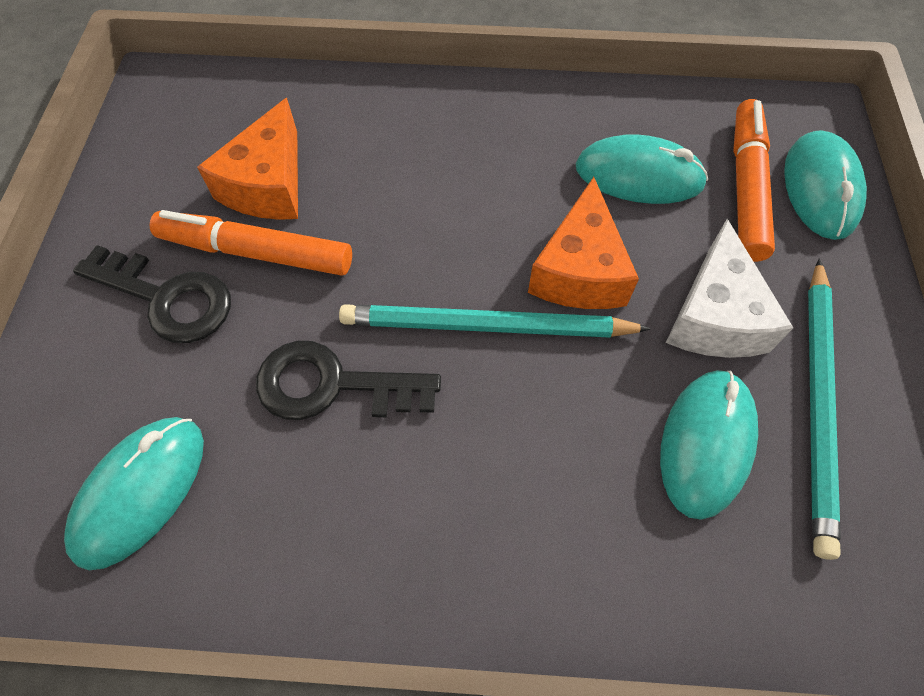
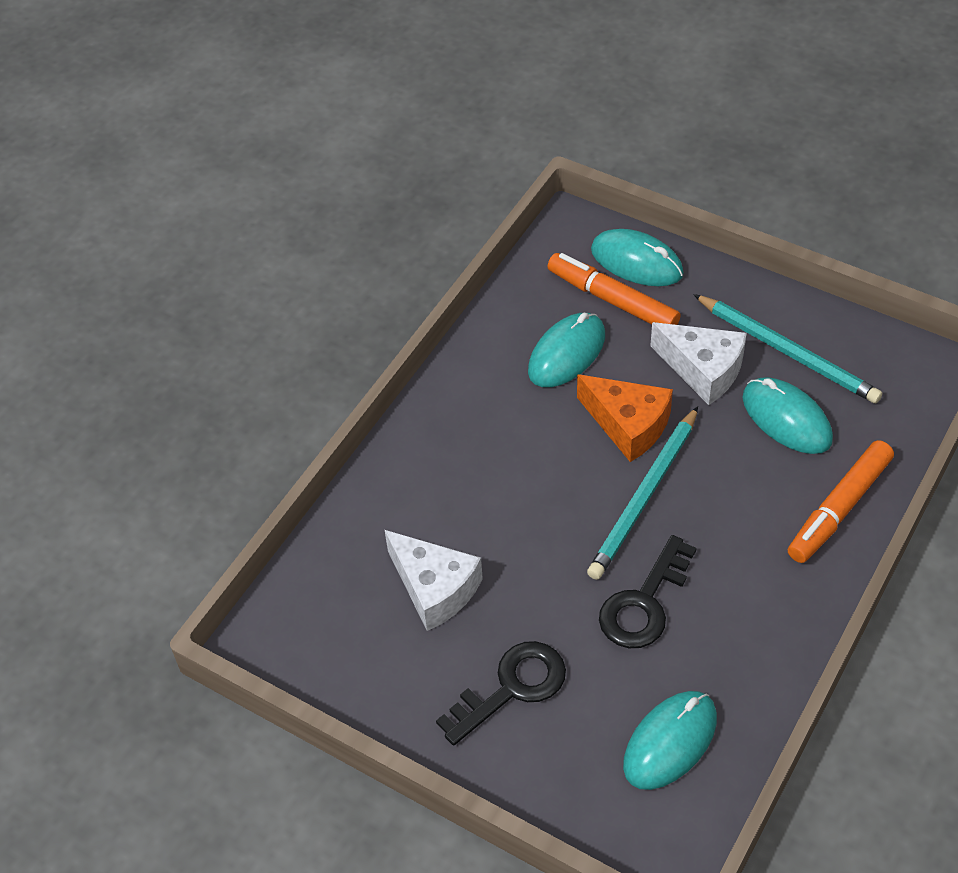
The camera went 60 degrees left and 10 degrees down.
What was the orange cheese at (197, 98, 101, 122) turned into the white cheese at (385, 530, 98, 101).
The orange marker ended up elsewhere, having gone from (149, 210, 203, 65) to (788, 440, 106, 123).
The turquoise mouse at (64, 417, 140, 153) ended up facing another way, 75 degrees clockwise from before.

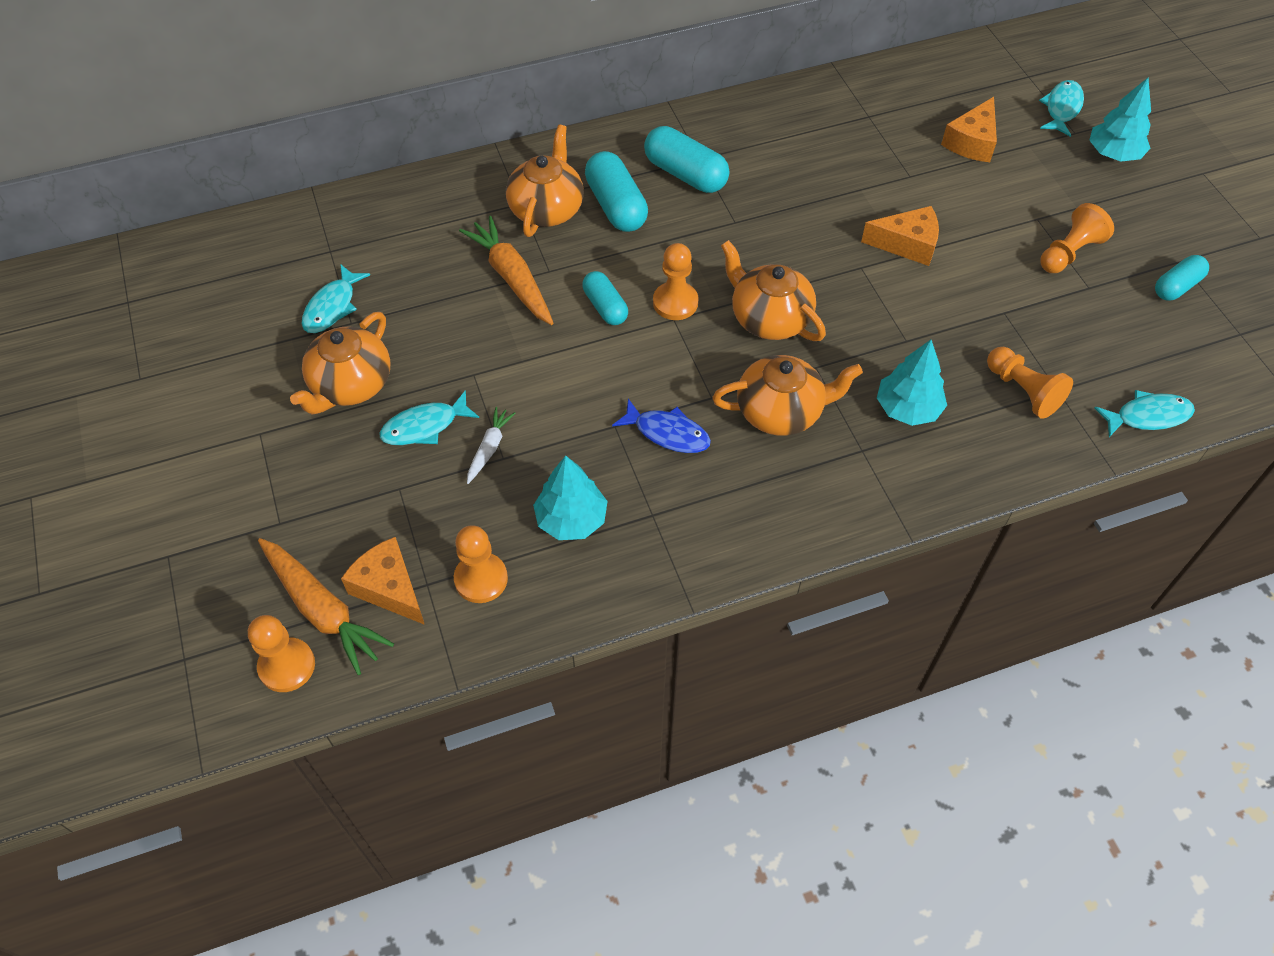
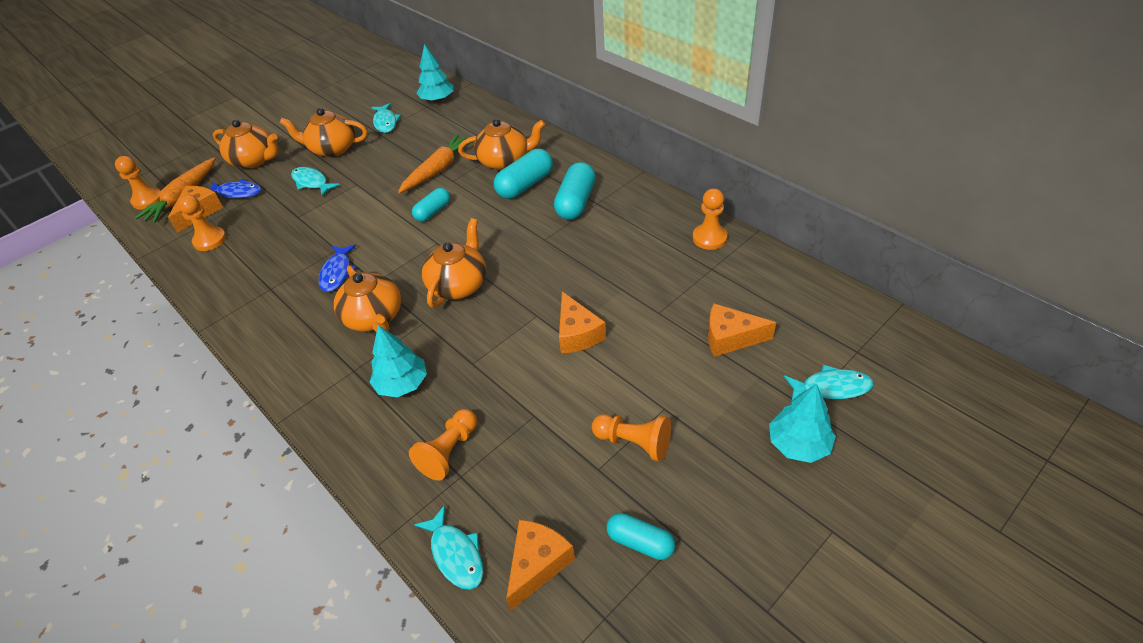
The camera went 70 degrees right and 10 degrees down.
The orange pawn ended up elsewhere, having gone from (653, 243, 46, 77) to (693, 188, 35, 62).
The turquoise fish at (302, 264, 68, 69) ended up facing another way, 105 degrees counterclockwise from before.
The second view lost the white carrot at (467, 407, 49, 77).
The turquoise tree ended up elsewhere, having gone from (533, 456, 75, 84) to (417, 44, 36, 58).
The second view gained the orange teapot at (213, 120, 66, 49).
The second view gained the blue fish at (210, 179, 51, 19).
The second view gained the orange cheese at (506, 520, 69, 91).

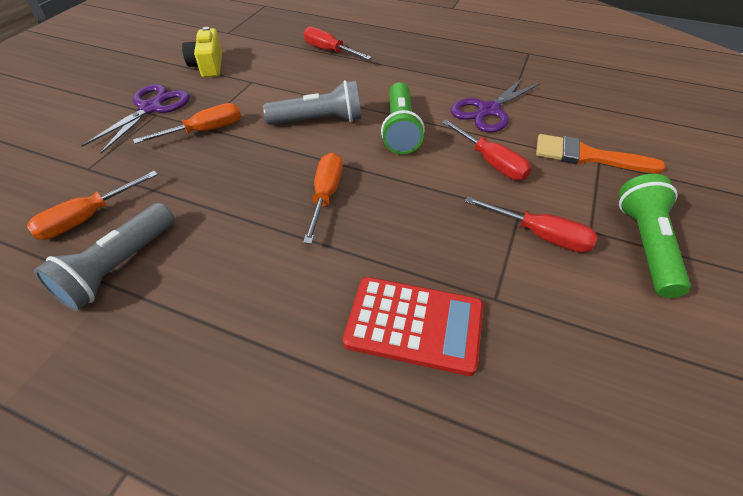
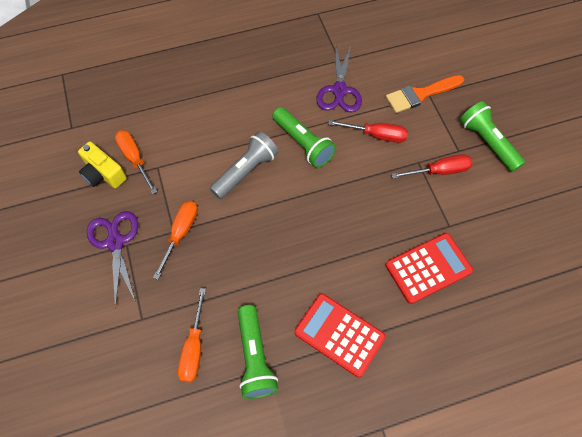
The camera went 40 degrees left and 15 degrees up.
The second view lost the red screwdriver at (304, 27, 68, 33).
The orange screwdriver ended up elsewhere, having gone from (303, 153, 40, 91) to (115, 130, 42, 64).
What was the grey flashlight at (34, 203, 141, 108) turned into the green flashlight at (238, 305, 40, 94).
The second view gained the red calculator at (294, 293, 92, 84).

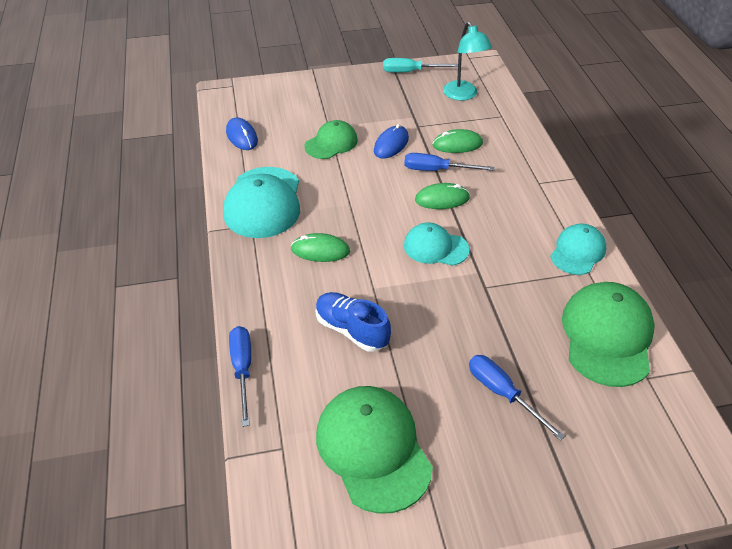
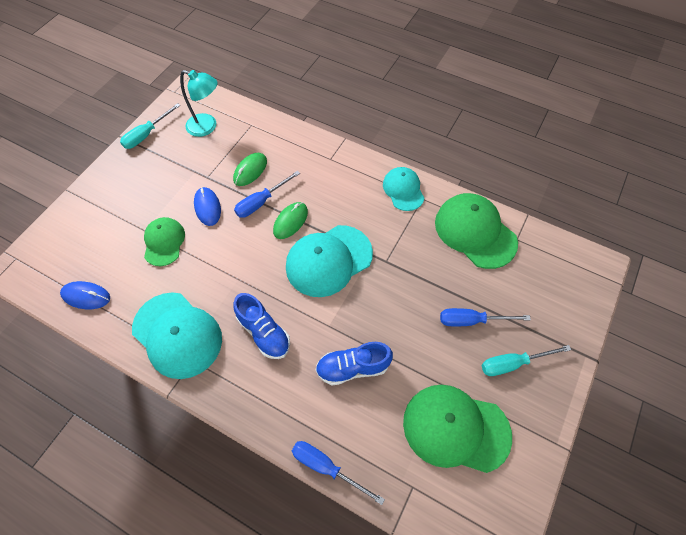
The camera went 50 degrees left and 15 degrees up.
The size of the turquoise cap at (404, 222, 66, 44) changed by a factor of 1.66.
Where the green mouse stood at (291, 233, 59, 29), the blue shoe came to stand at (233, 293, 57, 66).
The second view gained the turquoise screwdriver at (482, 345, 89, 31).

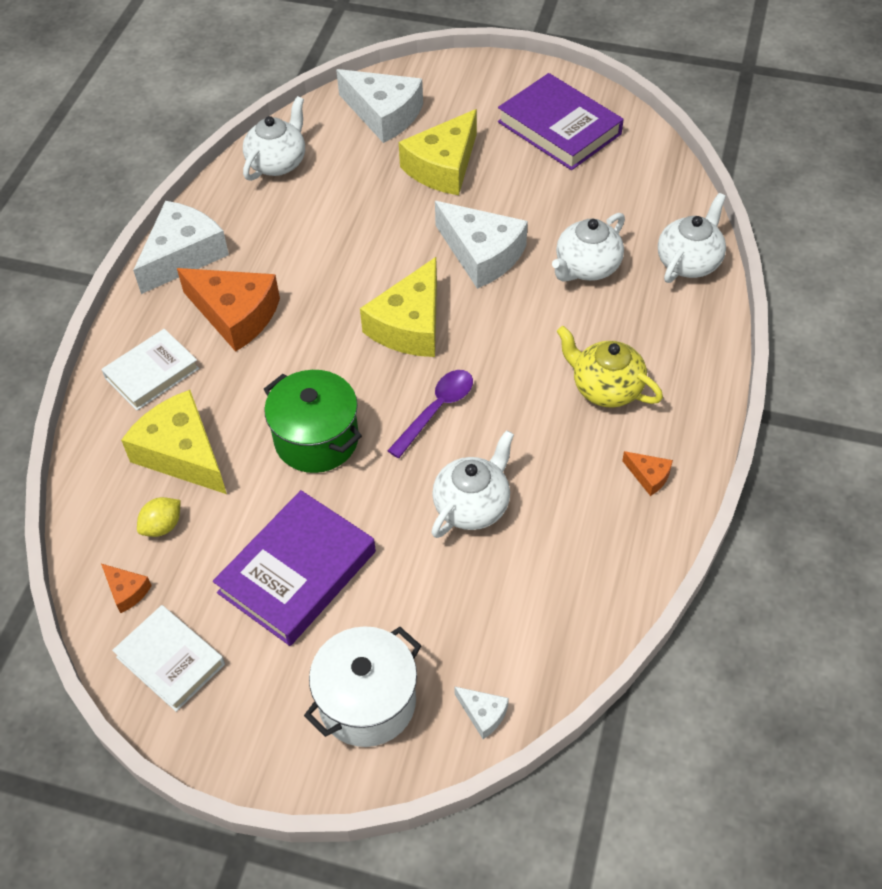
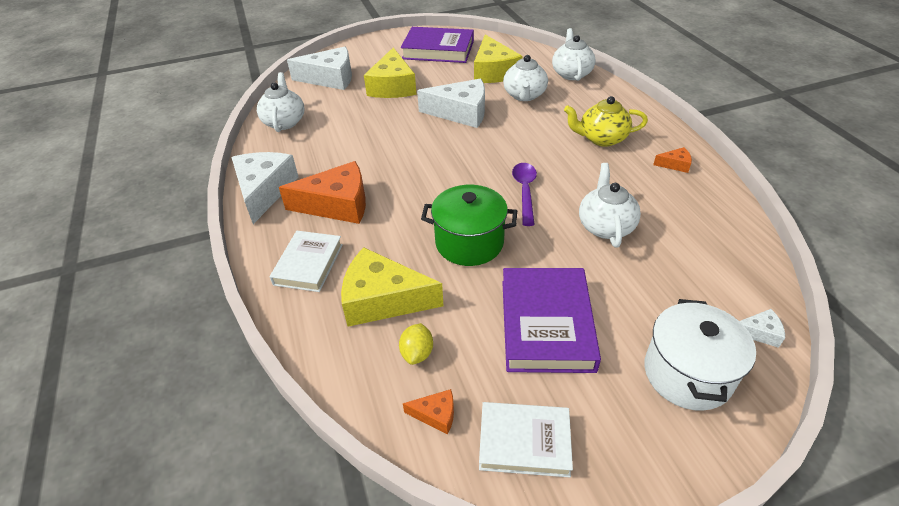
The camera went 35 degrees left and 10 degrees down.
The yellow cheese ended up elsewhere, having gone from (360, 257, 77, 100) to (474, 35, 48, 48).

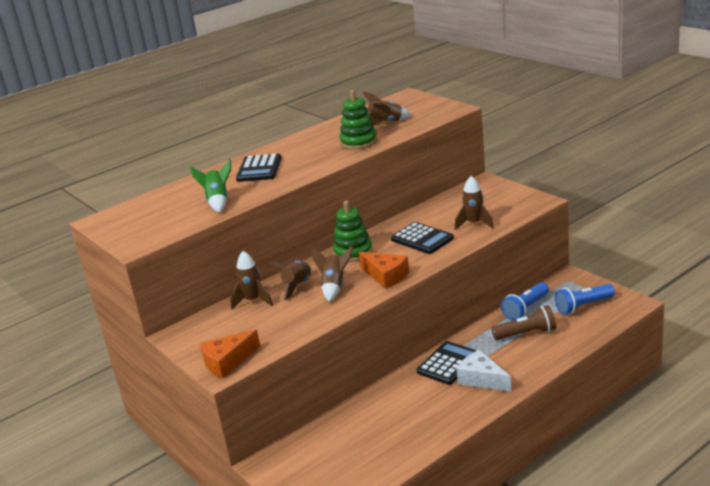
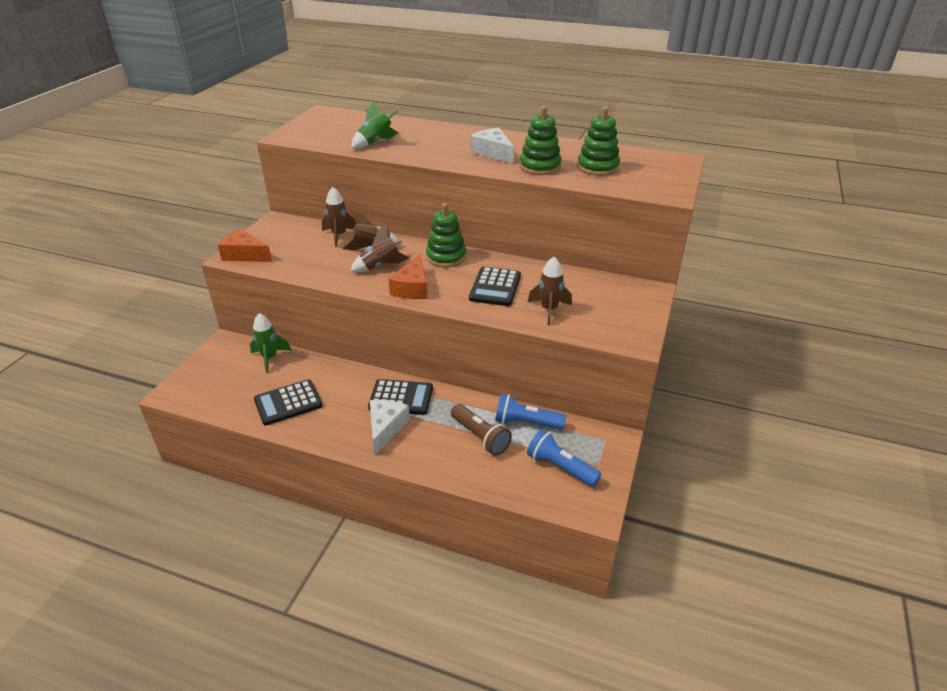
The camera went 55 degrees right and 10 degrees up.
Where the brown rocket stood at (362, 91, 49, 34), the green stacking toy came to stand at (577, 106, 43, 70).
The black calculator ended up elsewhere, having gone from (236, 154, 45, 28) to (254, 379, 68, 46).
The second view gained the white cheese at (471, 127, 43, 37).
The second view gained the green rocket at (250, 313, 41, 60).

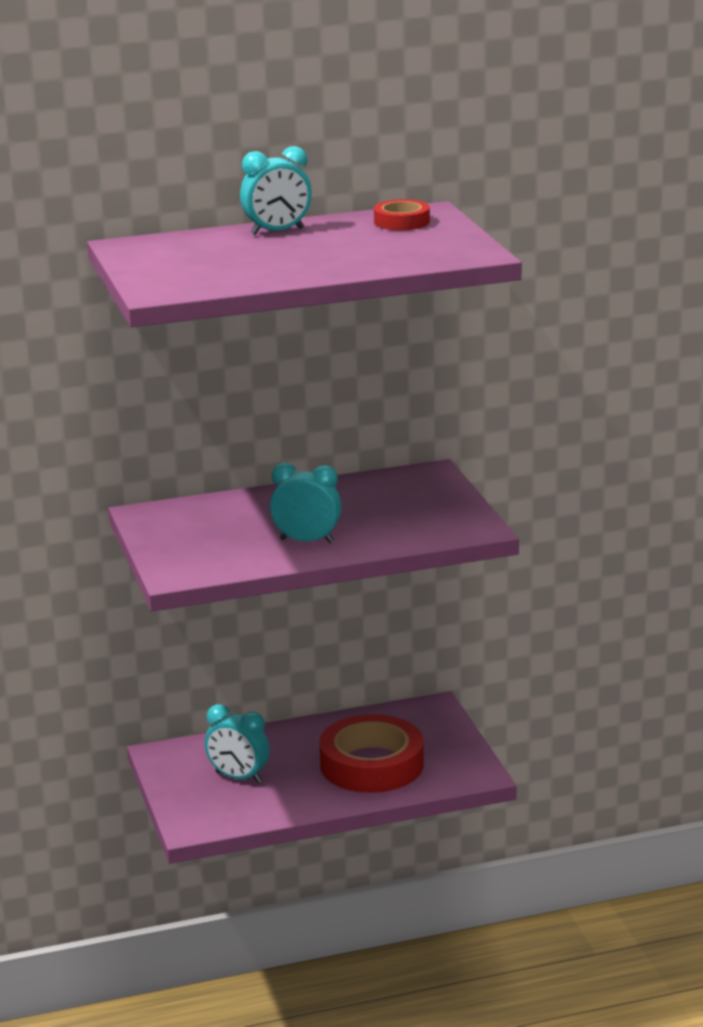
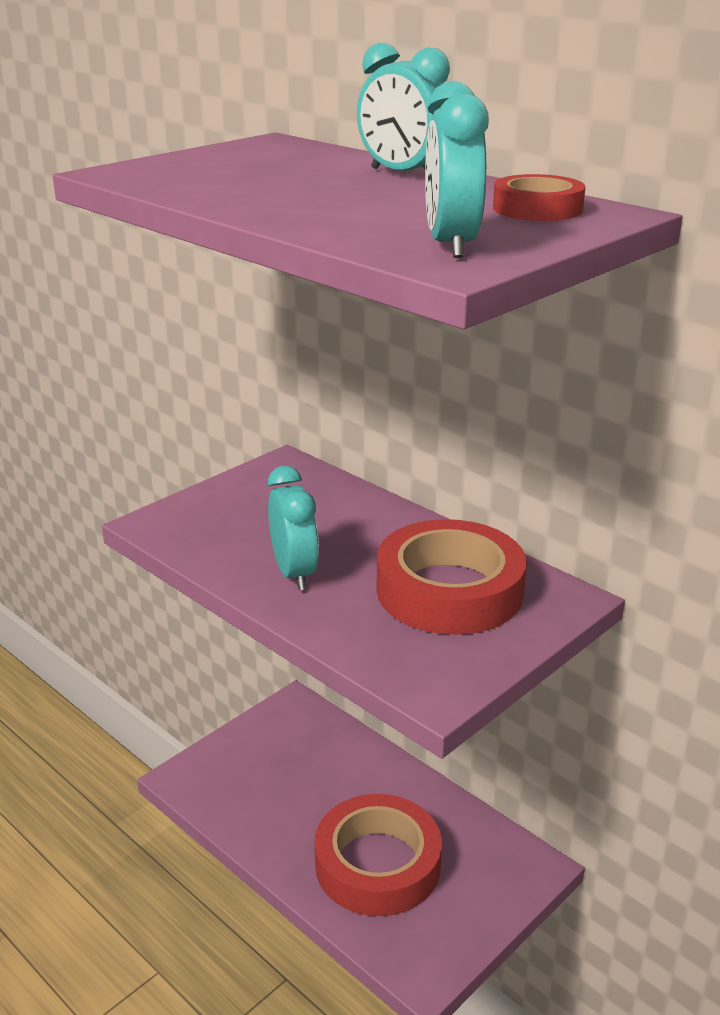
The camera went 60 degrees right and 5 degrees up.
The turquoise clock ended up elsewhere, having gone from (205, 704, 65, 79) to (425, 81, 64, 177).
The second view gained the red tape at (377, 519, 150, 116).

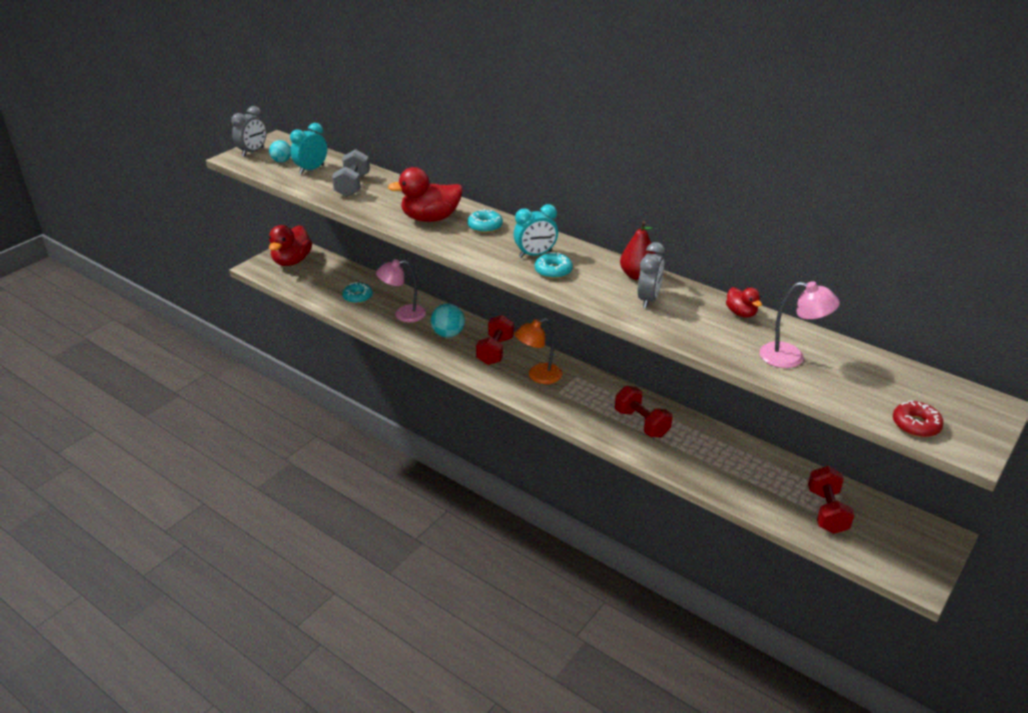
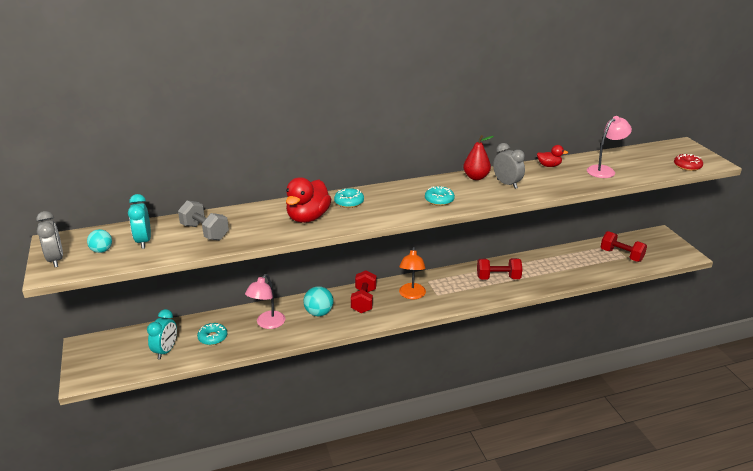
The camera went 55 degrees left and 5 degrees down.
The turquoise clock ended up elsewhere, having gone from (514, 204, 44, 54) to (147, 309, 30, 50).
The second view lost the red duck at (269, 225, 43, 41).
The red dumbbell at (476, 315, 38, 50) ended up facing another way, 45 degrees clockwise from before.

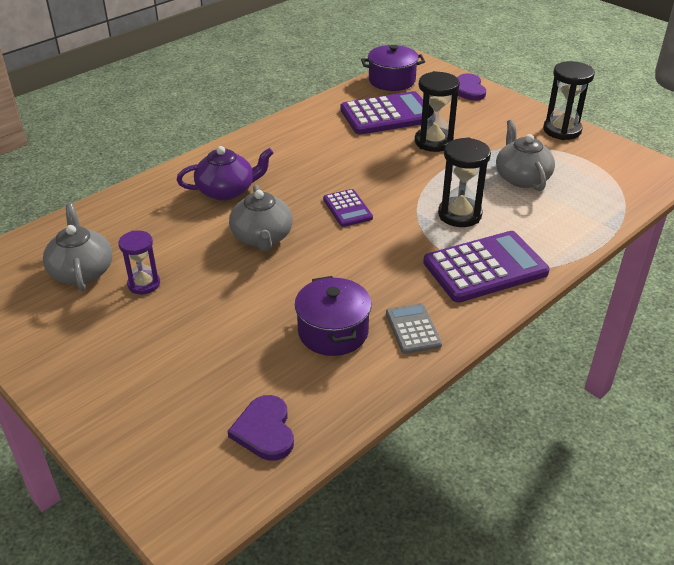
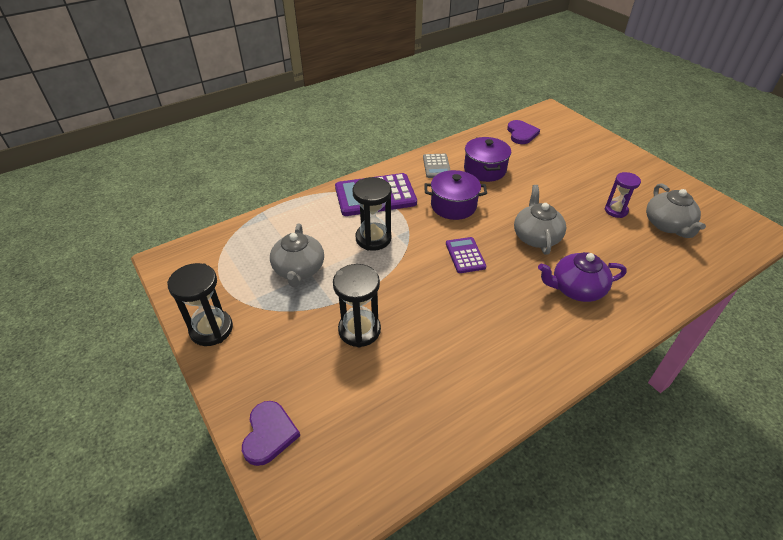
The camera went 170 degrees left and 5 degrees up.
The purple pot ended up elsewhere, having gone from (361, 45, 64, 46) to (424, 170, 63, 50).
The second view lost the purple calculator at (340, 91, 89, 44).

